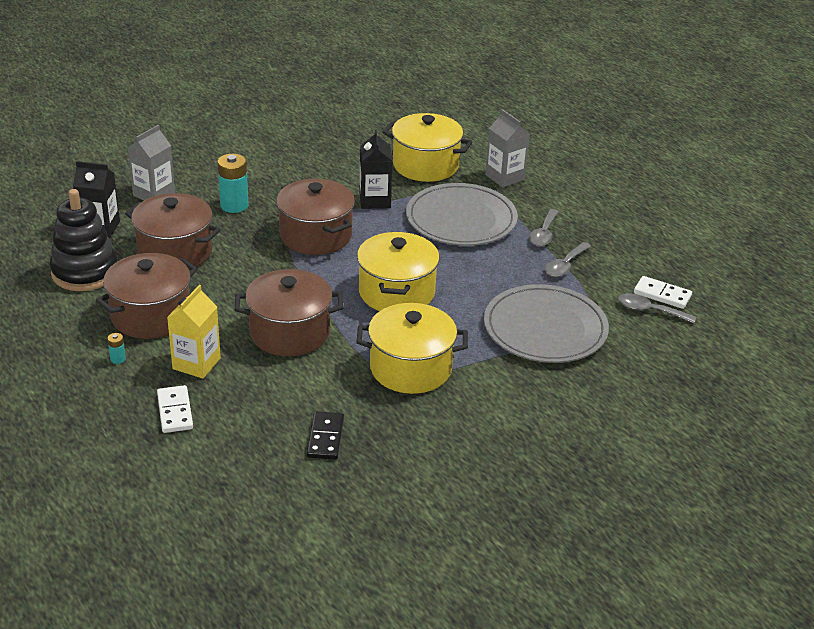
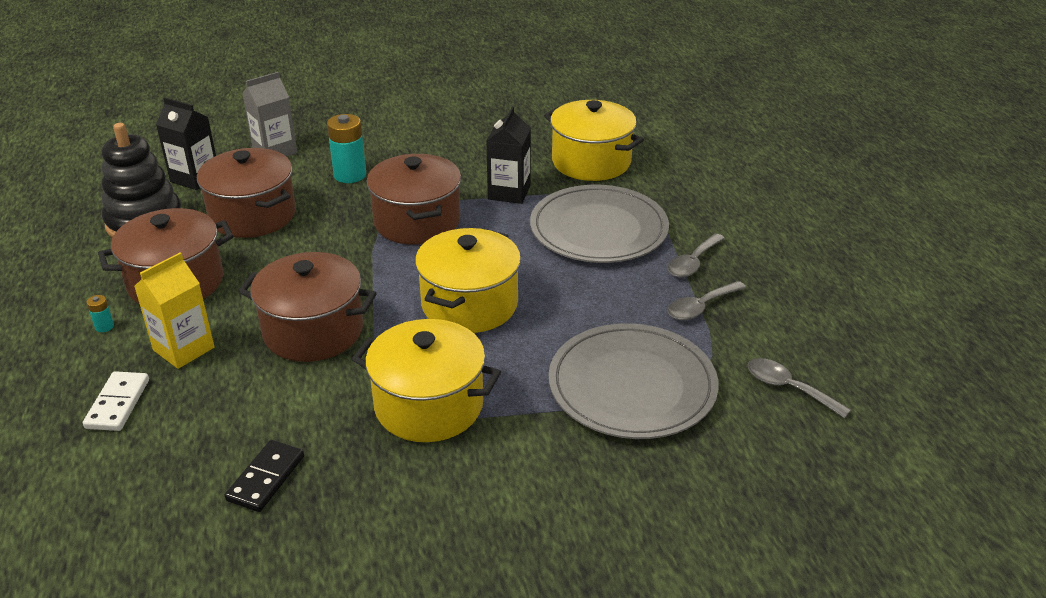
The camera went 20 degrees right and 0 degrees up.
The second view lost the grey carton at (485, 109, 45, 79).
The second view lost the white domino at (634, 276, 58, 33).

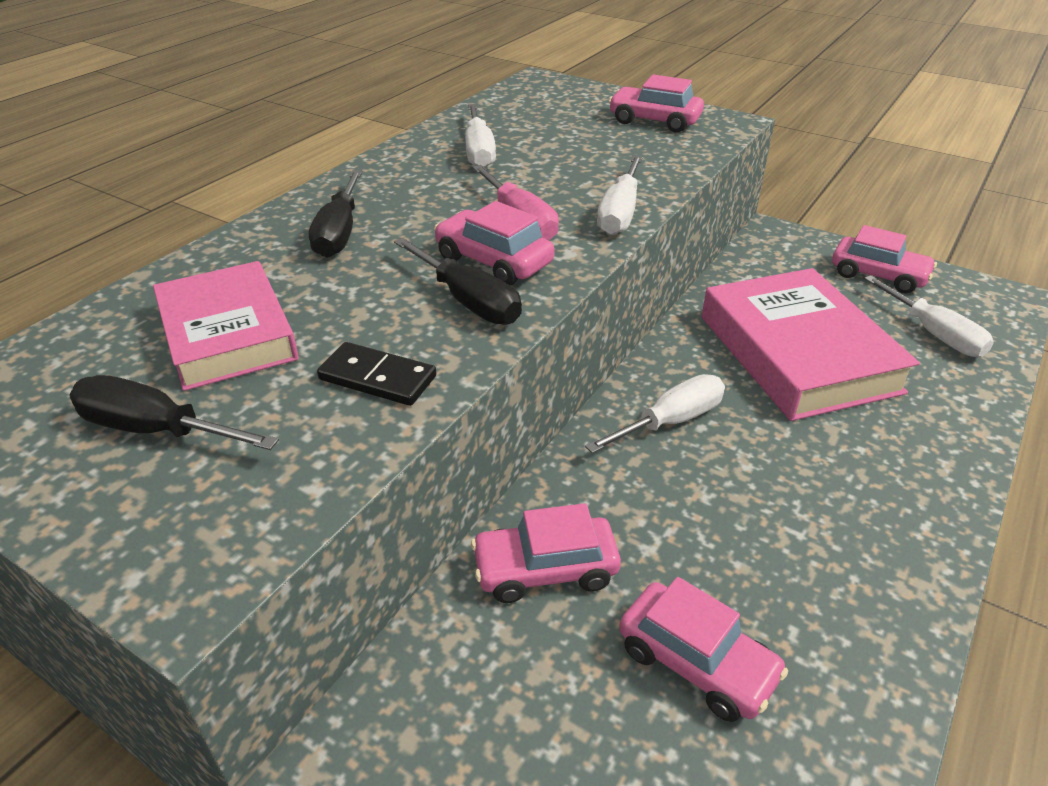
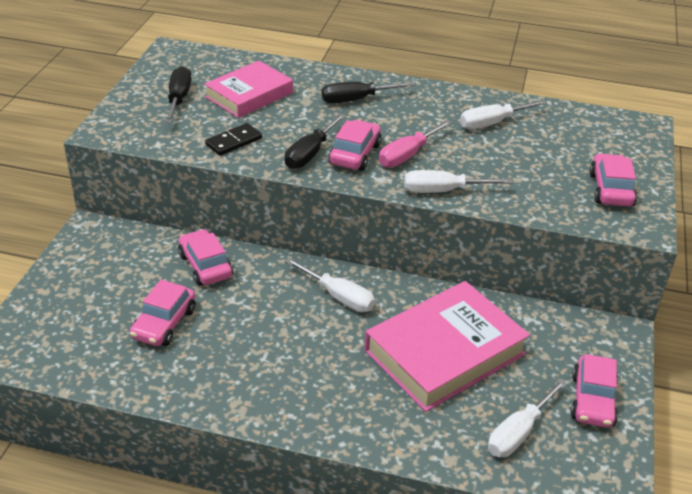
The camera went 70 degrees right and 0 degrees up.
The black domino at (317, 342, 119, 64) ended up facing another way, 45 degrees clockwise from before.

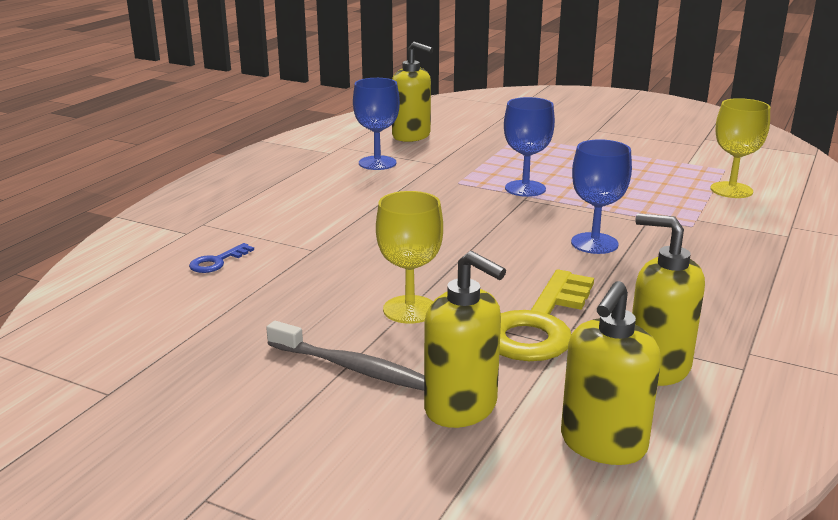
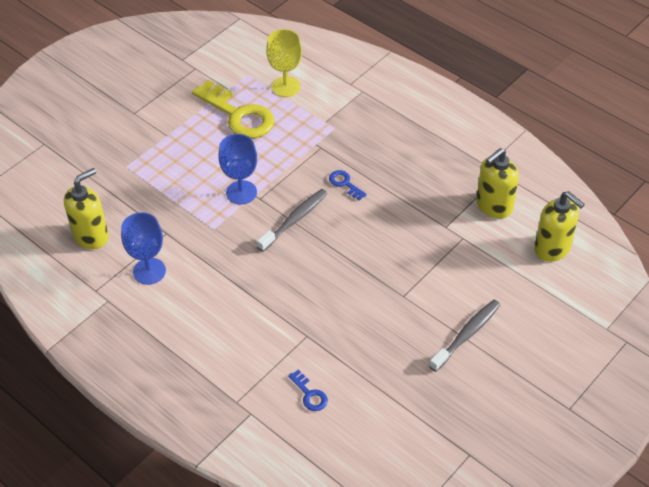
The camera went 75 degrees left and 25 degrees up.
Where the blue goblet stood at (571, 139, 61, 115), the blue key came to stand at (329, 170, 38, 30).
The second view lost the yellow goblet at (376, 191, 67, 133).
The second view lost the yellow soap dispenser at (424, 251, 82, 177).
The yellow key ended up elsewhere, having gone from (499, 269, 95, 92) to (192, 80, 82, 59).
The second view gained the grey toothbrush at (257, 189, 71, 63).

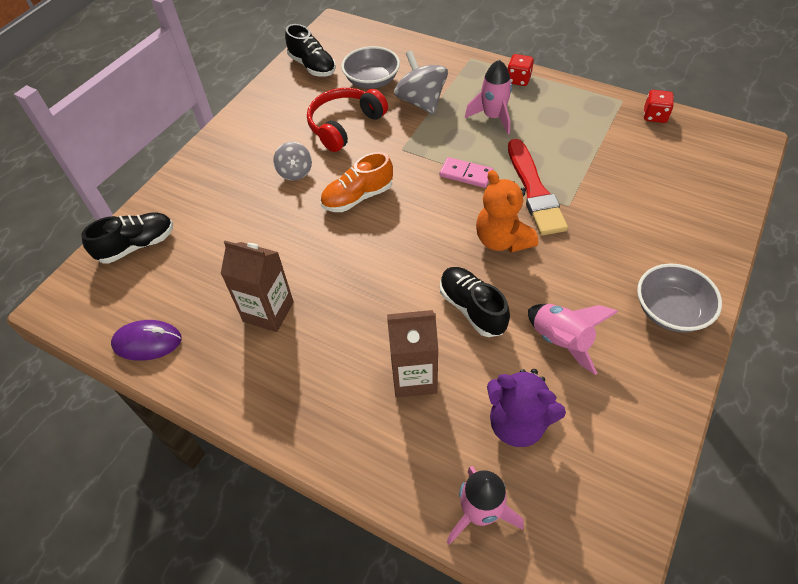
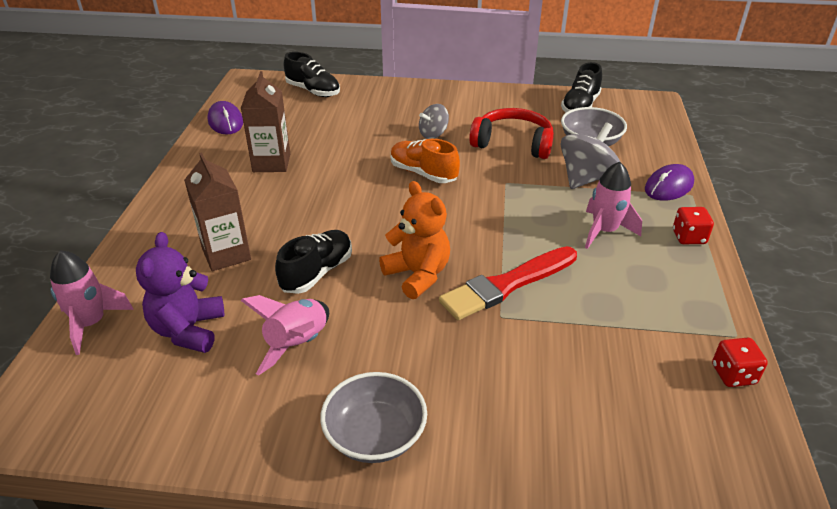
The camera went 65 degrees right and 15 degrees down.
The second view lost the pink domino at (440, 157, 53, 31).
The orange teddy bear at (476, 170, 62, 83) ended up facing another way, 105 degrees clockwise from before.
The second view gained the purple mouse at (645, 164, 49, 37).

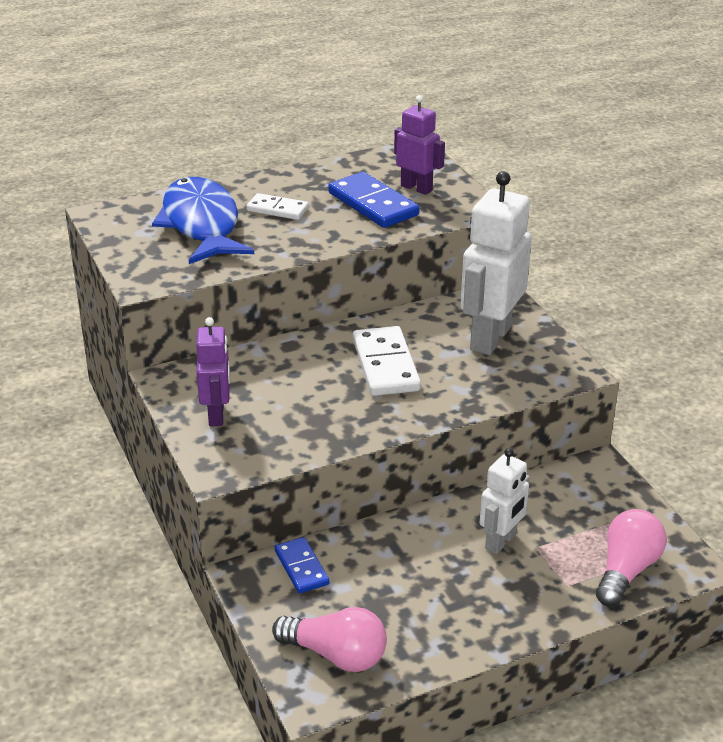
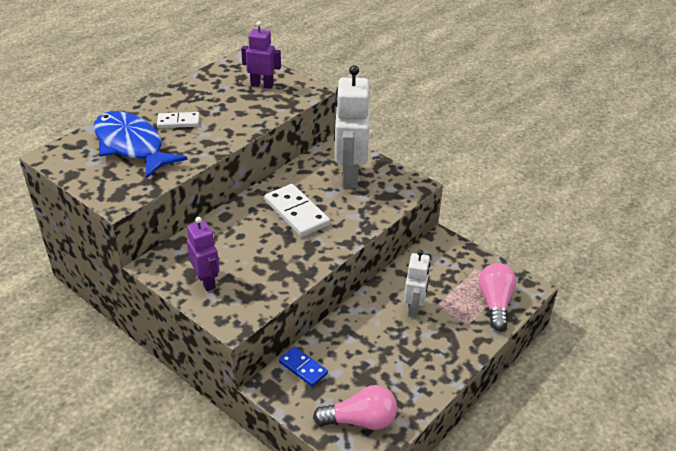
The camera went 25 degrees left and 5 degrees up.
The second view lost the blue domino at (328, 172, 92, 56).

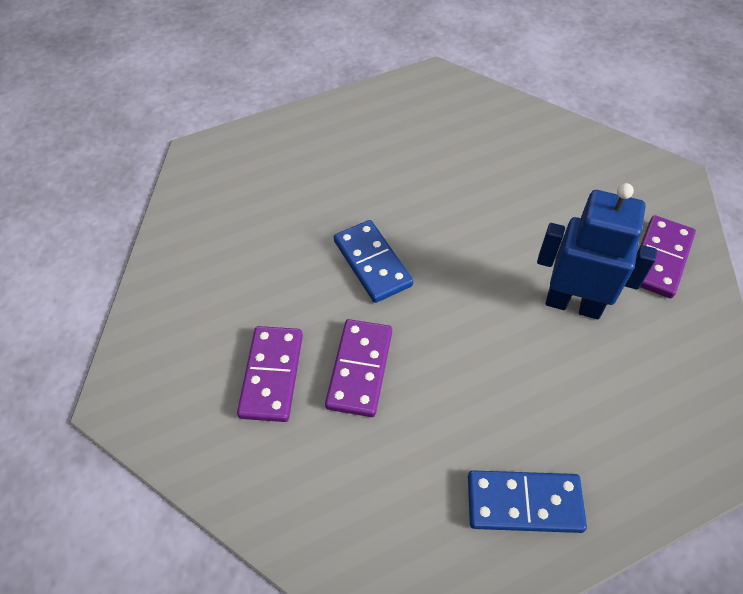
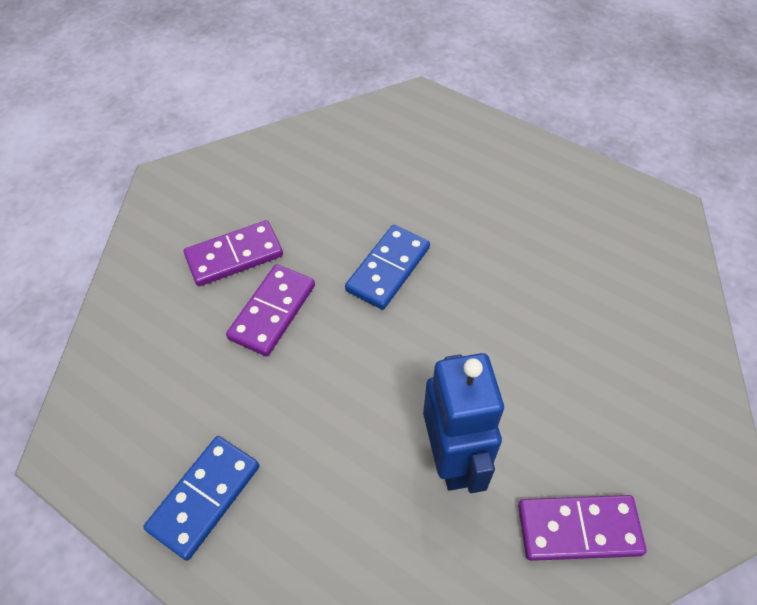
The camera went 60 degrees right and 0 degrees up.
The purple domino at (325, 319, 67, 98) ended up facing another way, 45 degrees counterclockwise from before.
The blue domino at (468, 470, 119, 63) ended up facing another way, 60 degrees clockwise from before.

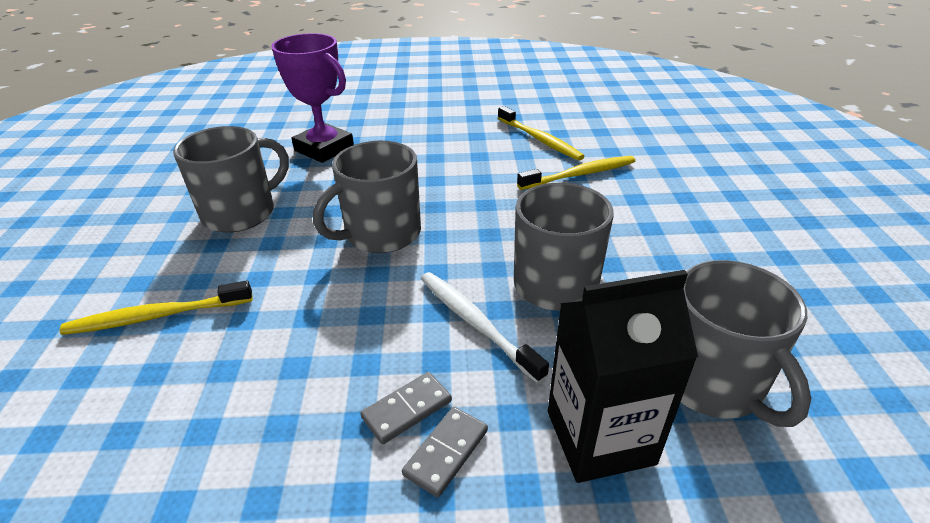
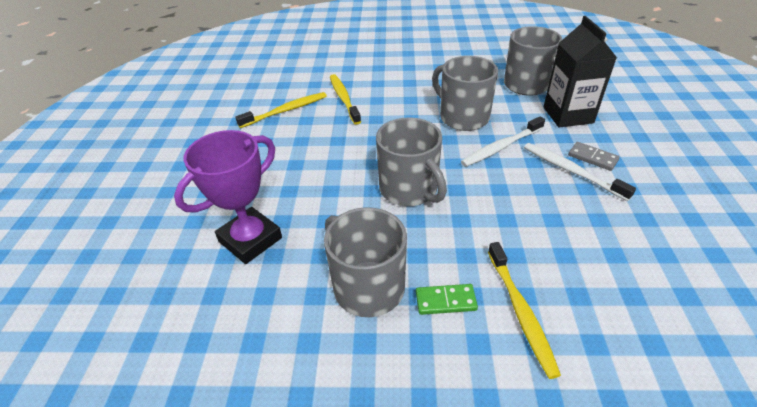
The camera went 85 degrees left and 5 degrees up.
Where the grey domino stood at (360, 372, 92, 72), the white toothbrush came to stand at (524, 143, 112, 58).
The second view gained the green domino at (416, 284, 62, 31).

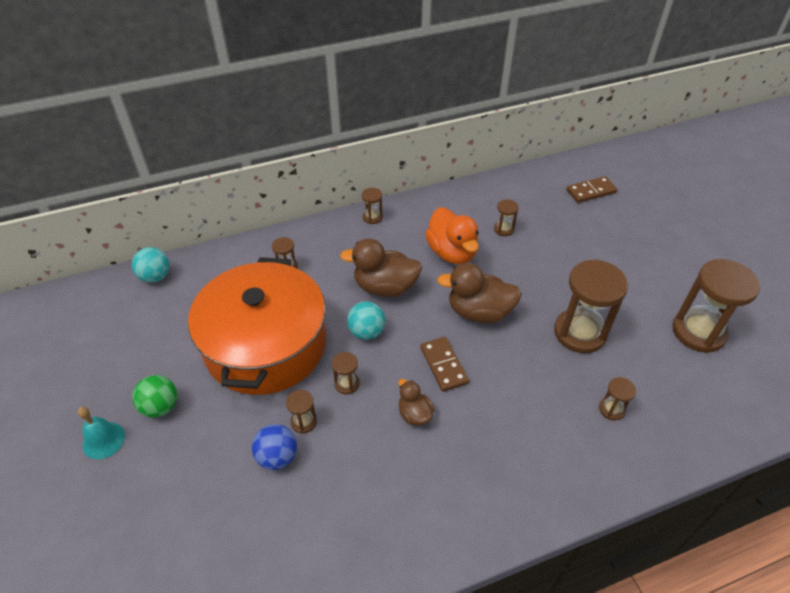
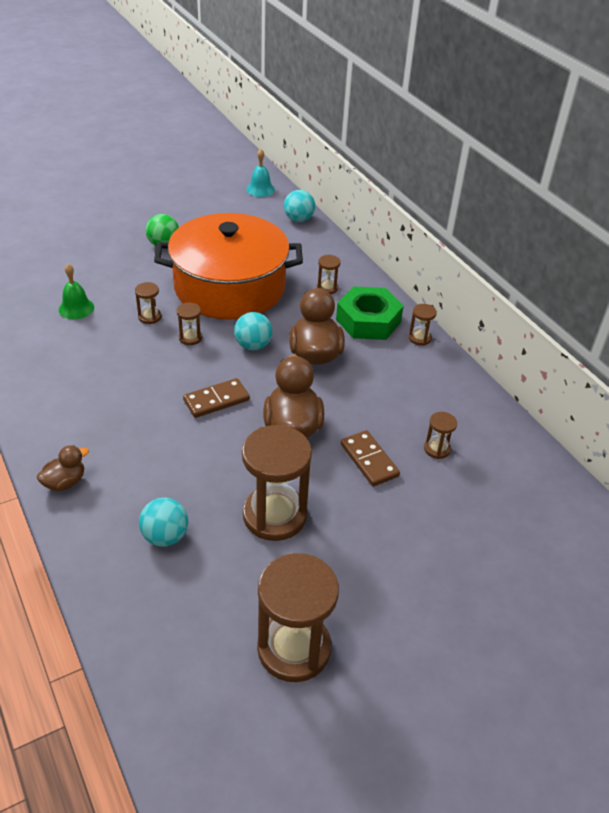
The camera went 80 degrees right and 5 degrees down.
The brown domino ended up elsewhere, having gone from (566, 176, 52, 27) to (341, 430, 59, 56).
The second view lost the orange duck at (425, 207, 54, 57).
Where the brown hourglass stood at (599, 377, 37, 44), the turquoise ball came to stand at (139, 498, 49, 49).
The brown duck ended up elsewhere, having gone from (398, 379, 37, 46) to (37, 445, 52, 46).
The turquoise bell ended up elsewhere, having gone from (78, 407, 47, 52) to (246, 149, 29, 48).
The second view lost the blue ball at (252, 424, 45, 46).
The second view gained the green bell at (59, 264, 35, 55).
The second view gained the green nut at (336, 286, 68, 54).

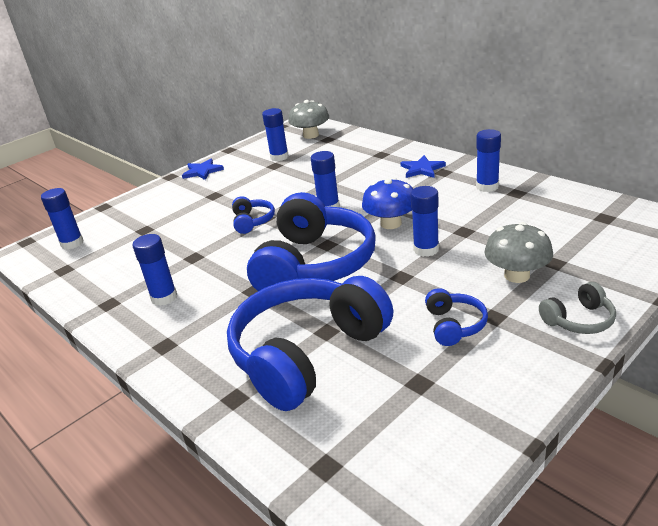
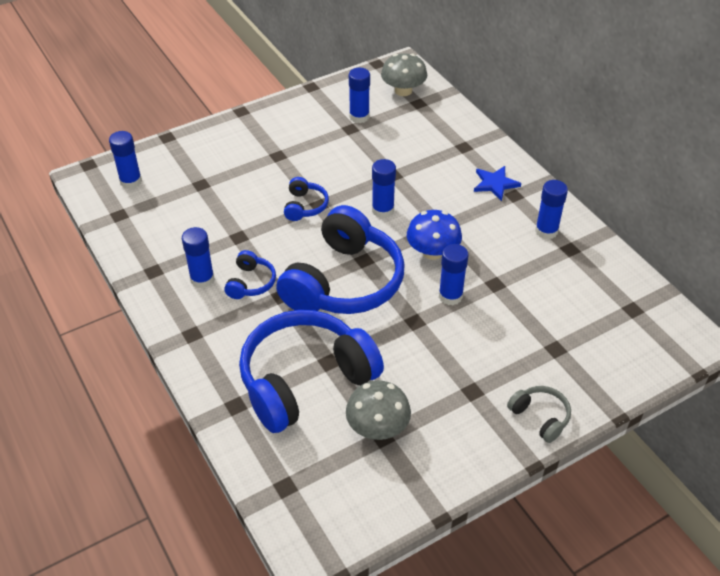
The camera went 10 degrees right and 15 degrees up.
The second view lost the blue star at (182, 159, 42, 21).
The grey mushroom ended up elsewhere, having gone from (484, 222, 69, 61) to (346, 380, 65, 60).
The grey headphones at (539, 282, 77, 52) ended up facing another way, 120 degrees counterclockwise from before.
The blue headphones ended up elsewhere, having gone from (425, 288, 63, 58) to (224, 250, 52, 49).

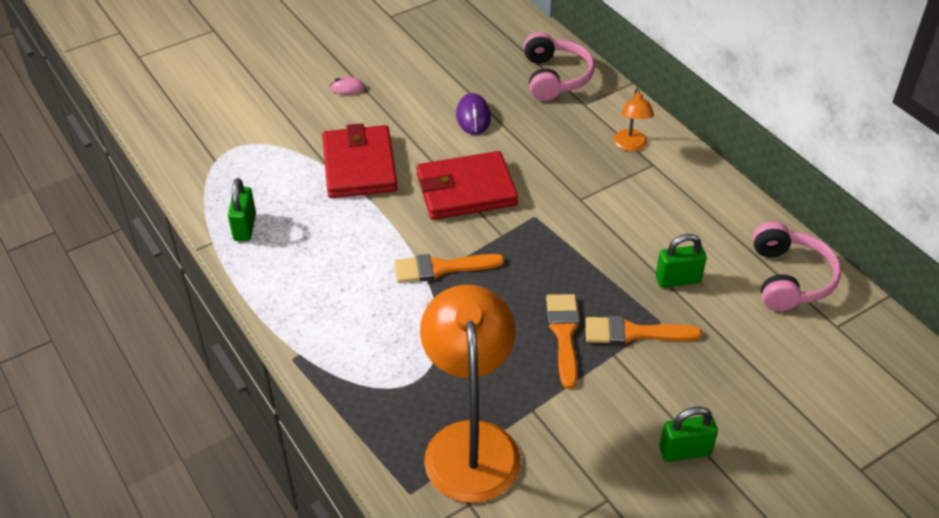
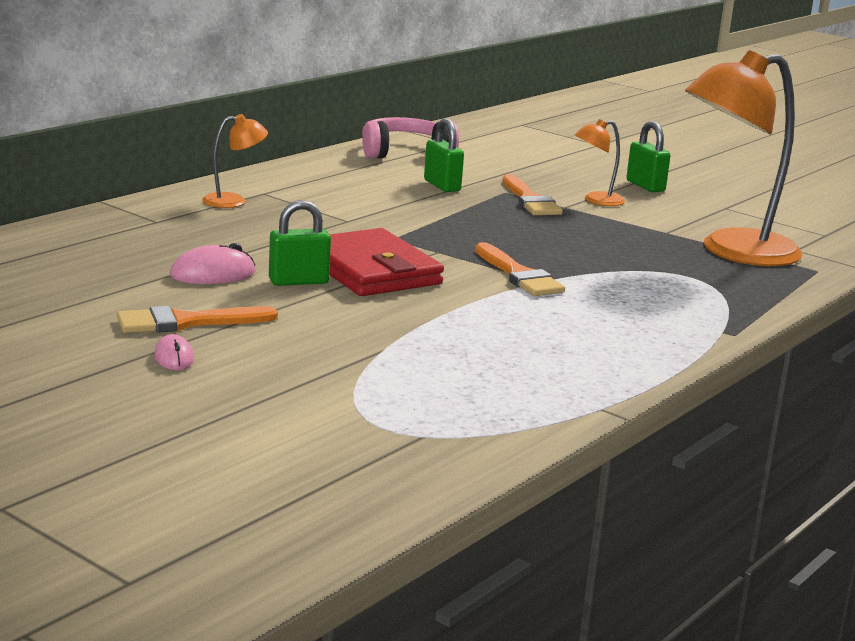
The camera went 110 degrees left and 25 degrees down.
The second view lost the pink headphones at (524, 32, 71, 69).
What was the purple mouse at (456, 93, 35, 42) turned into the pink mouse at (170, 243, 85, 41).
The second view lost the red wallet at (322, 123, 75, 75).
The green padlock ended up elsewhere, having gone from (228, 178, 28, 63) to (269, 200, 62, 86).
The orange brush ended up elsewhere, having gone from (546, 294, 34, 95) to (117, 306, 161, 27).
The second view gained the orange lamp at (575, 119, 50, 87).

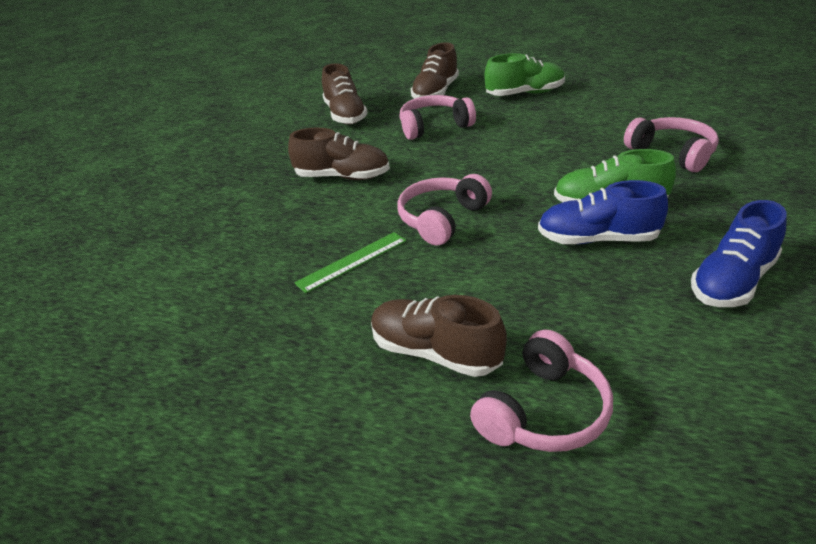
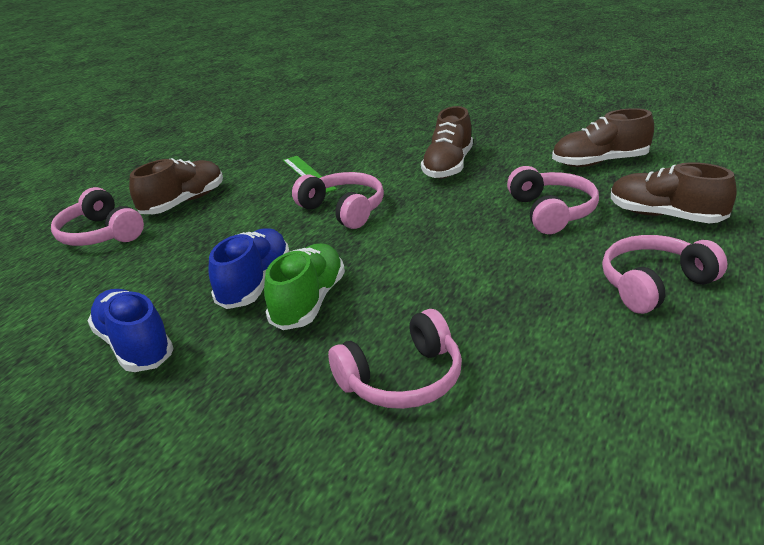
The camera went 100 degrees right and 5 degrees down.
Where the green shoe stood at (484, 53, 81, 43), the pink headphones came to stand at (602, 235, 125, 79).

